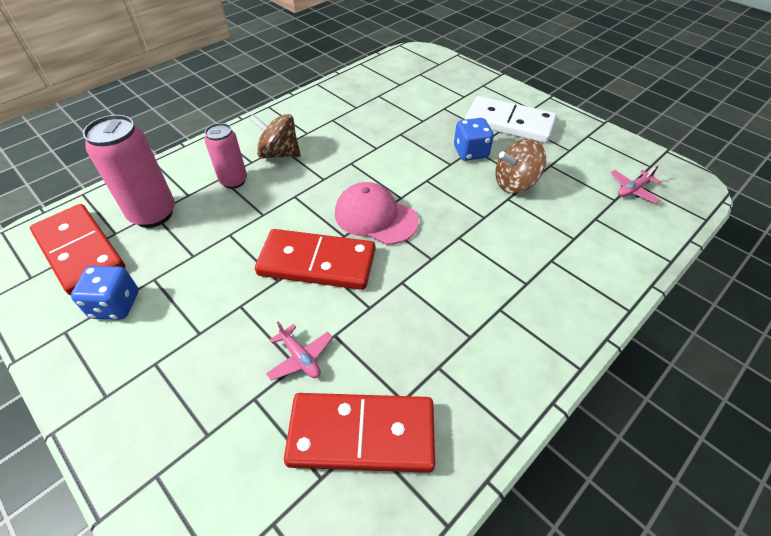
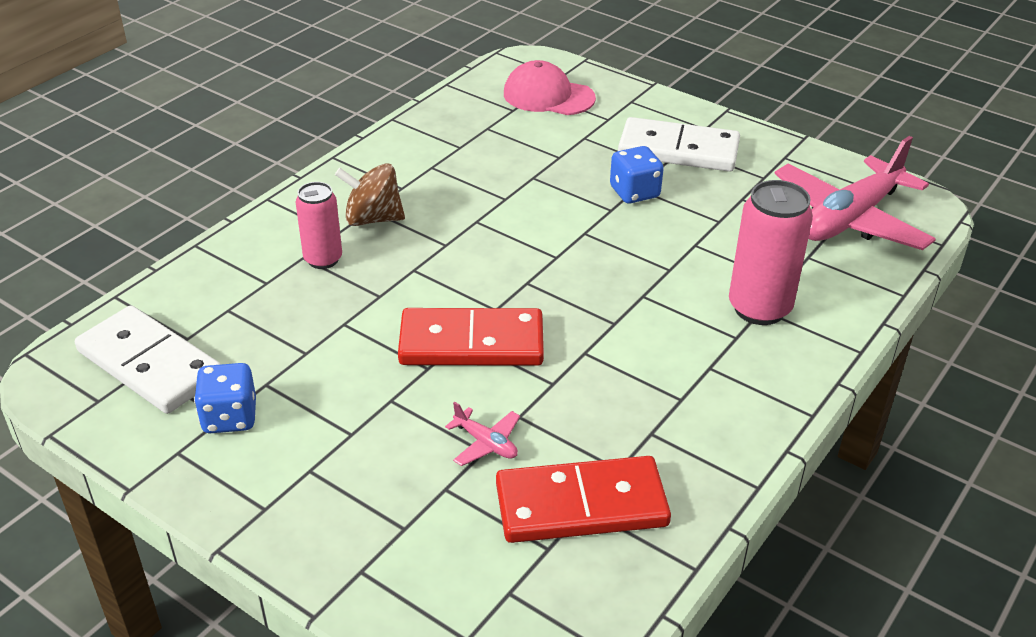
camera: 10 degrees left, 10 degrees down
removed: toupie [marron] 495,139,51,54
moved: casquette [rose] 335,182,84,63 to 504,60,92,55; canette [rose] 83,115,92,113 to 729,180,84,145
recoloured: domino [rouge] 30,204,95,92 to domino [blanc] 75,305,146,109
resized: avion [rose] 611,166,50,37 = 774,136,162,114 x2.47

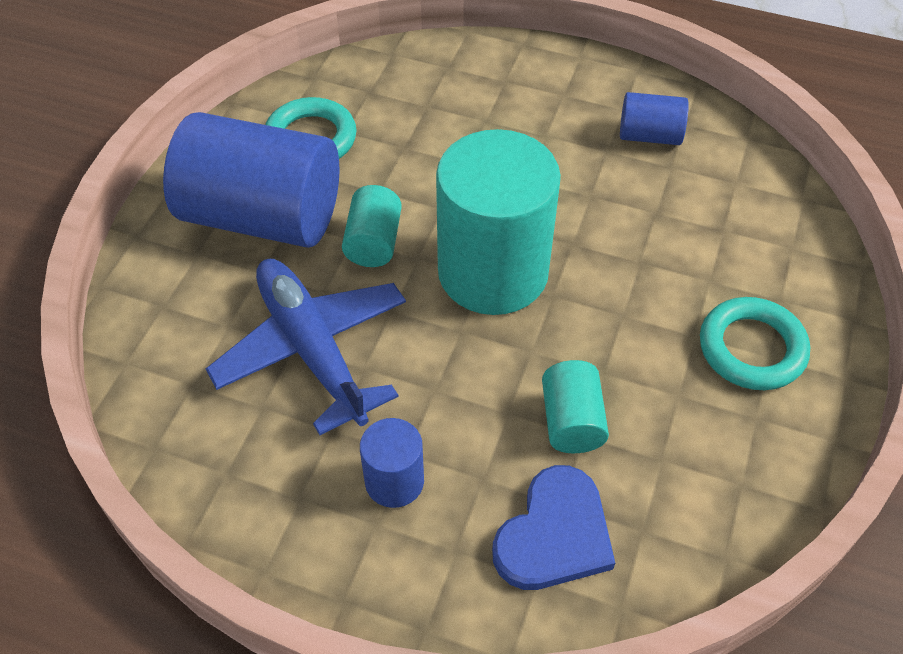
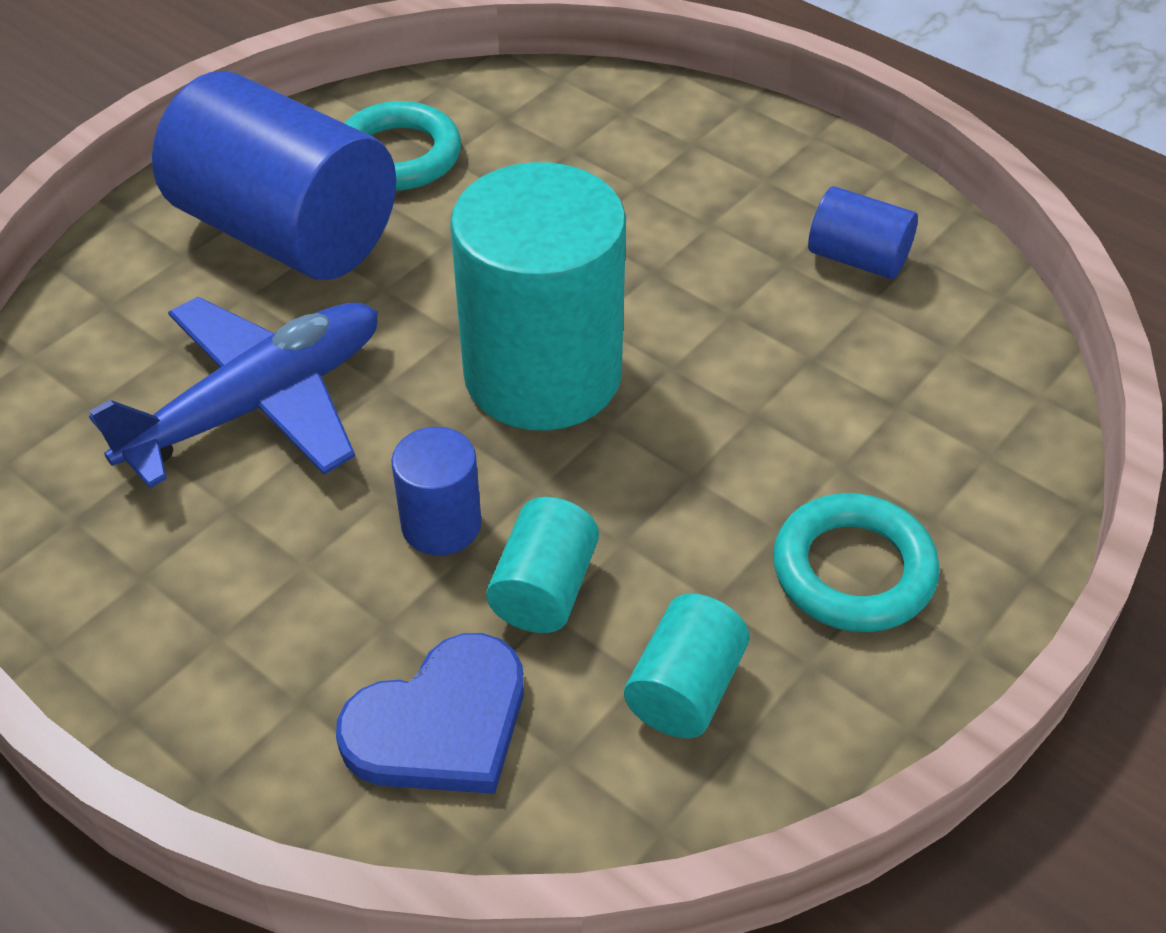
camera: 20 degrees right, 5 degrees down
moved: cylindre [bleu] 360,418,64,90 to 391,427,91,129; cylindre [turquoise] 342,185,60,82 to 624,593,126,145
turned: avion [bleu] 206,259,200,176 = 89,297,289,191 60 degrees clockwise

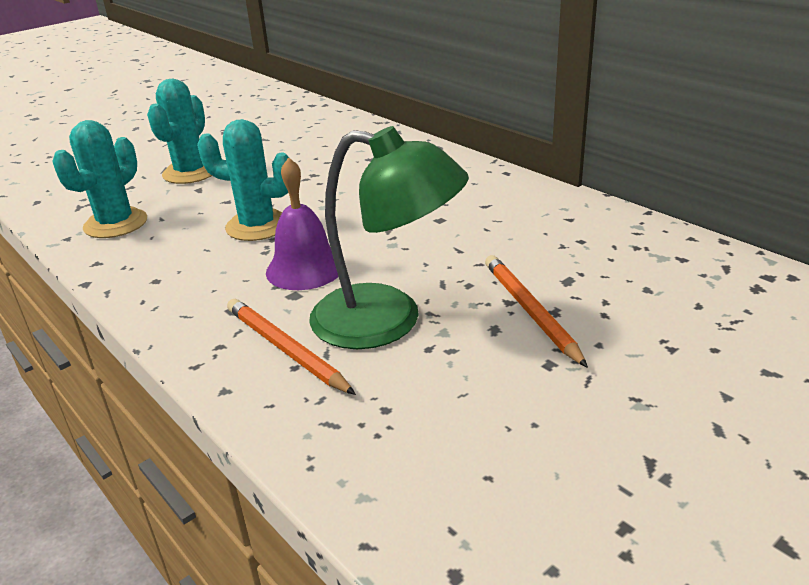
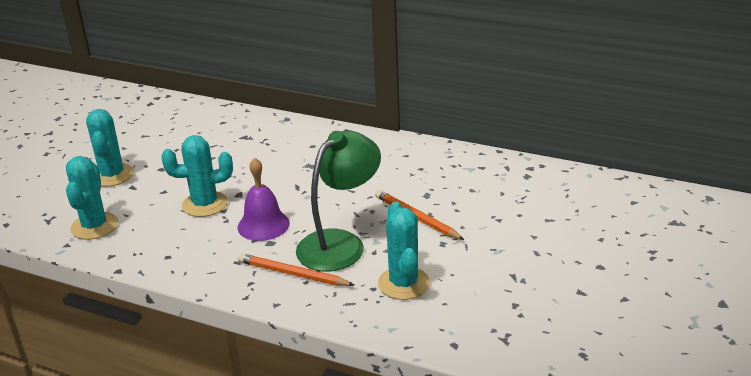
camera: 25 degrees left, 0 degrees up
added: cactus [turquoise] 378,202,52,98
turned: lampe [vert] 309,126,160,223 = 296,130,85,141 45 degrees counterclockwise

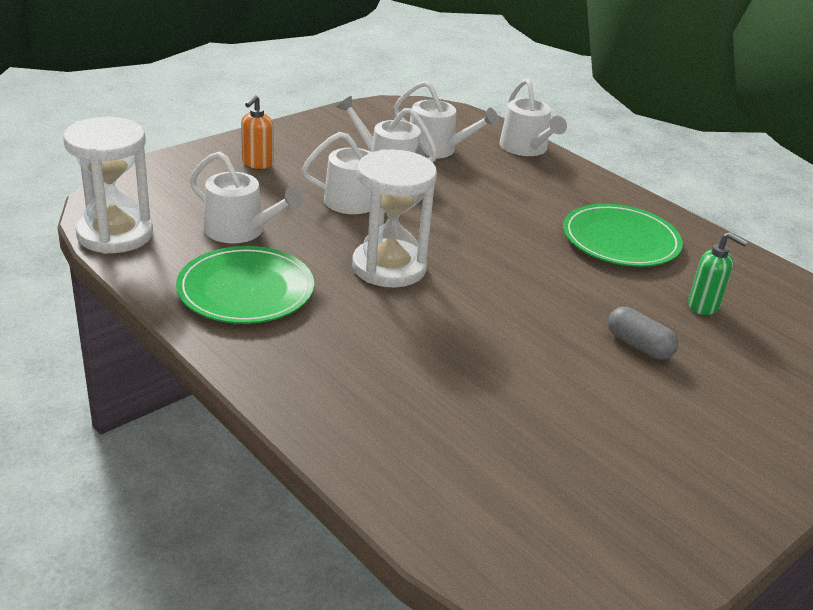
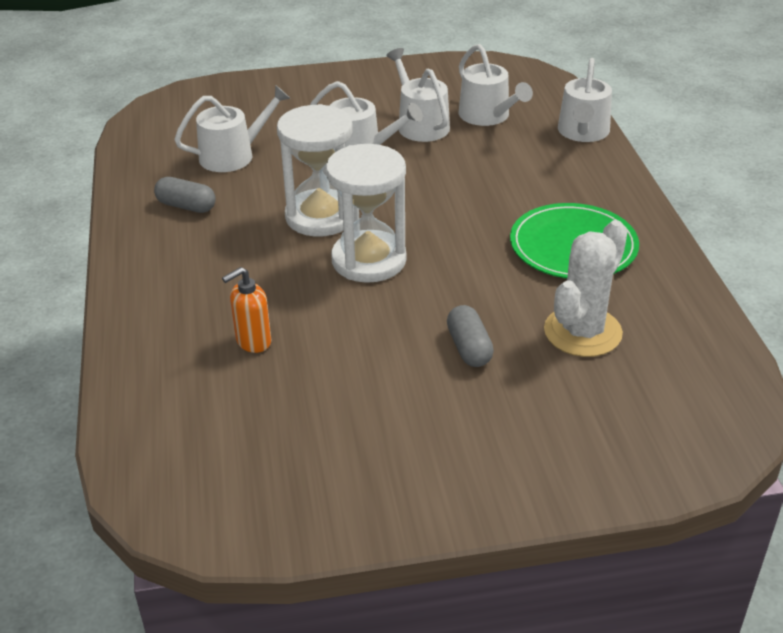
camera: 35 degrees right, 5 degrees up
moved: distributeur de savon [orange] 241,95,32,74 to 222,267,49,86; sablier [blanc] 63,117,90,137 to 326,144,81,139
replaced: assiette [vert] 176,246,138,78 to gélule [gris] 154,177,62,36; distributeur de savon [vert] 688,232,60,83 to cactus [blanc] 544,220,83,137
turned: arrosoir [blanc] 190,151,113,93 = 174,85,116,87 90 degrees counterclockwise

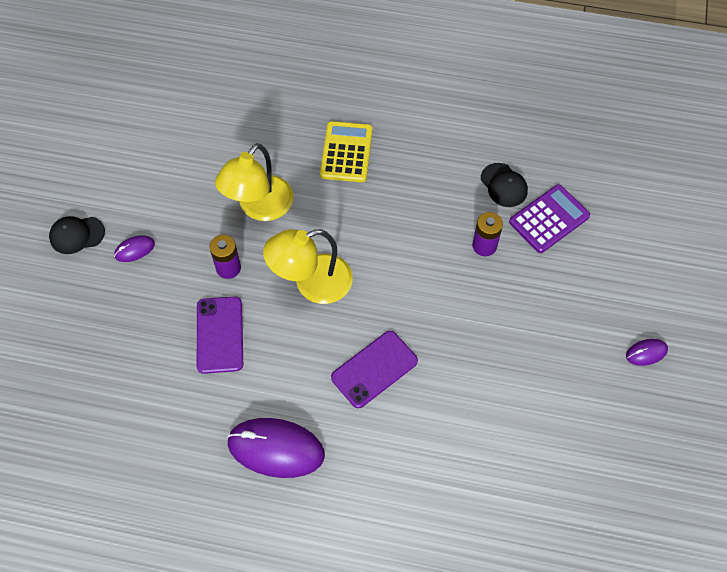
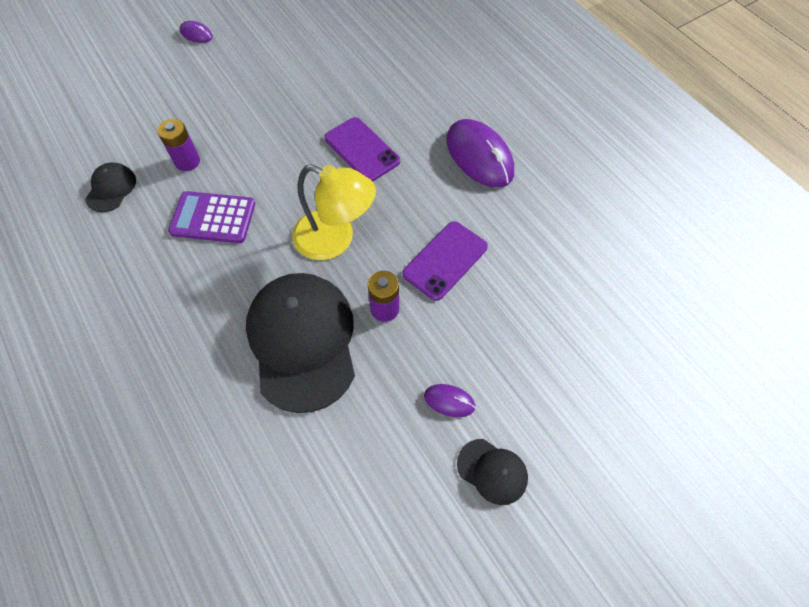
camera: 135 degrees left, 0 degrees up
removed: calculatrice [jaune] 320,121,53,61
moved: calculatrice [violet] 509,184,81,69 to 168,191,87,52
replaced: lampe [jaune] 215,143,78,78 to casquette [noir] 246,273,109,140
turned: téléphone [violet] 331,331,87,77 = 325,117,75,64 45 degrees clockwise

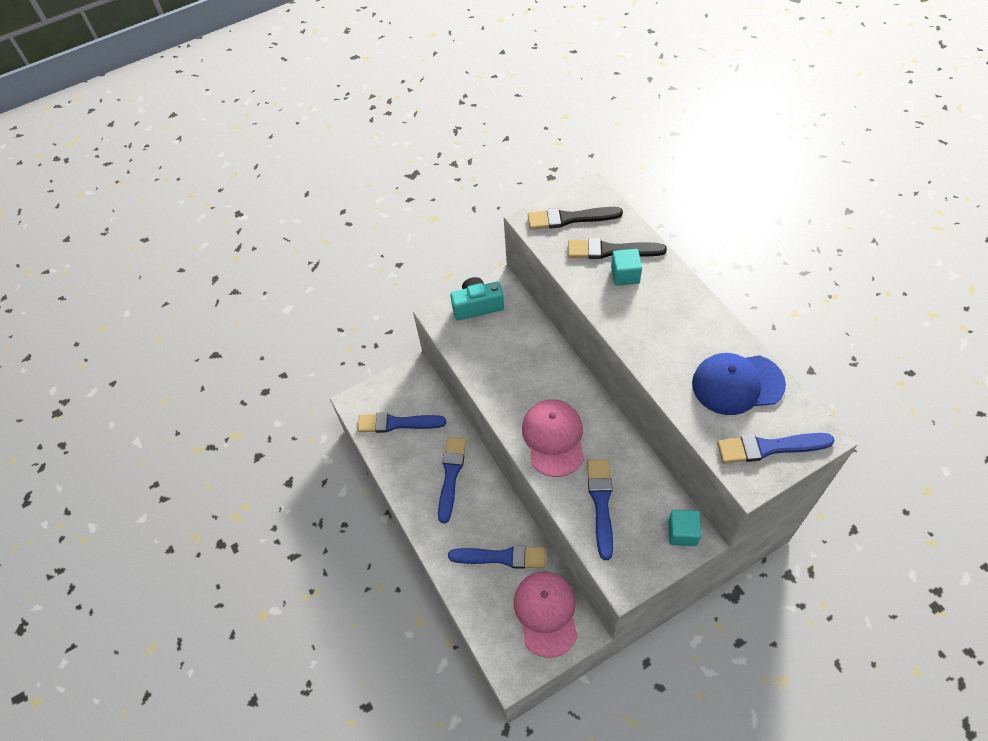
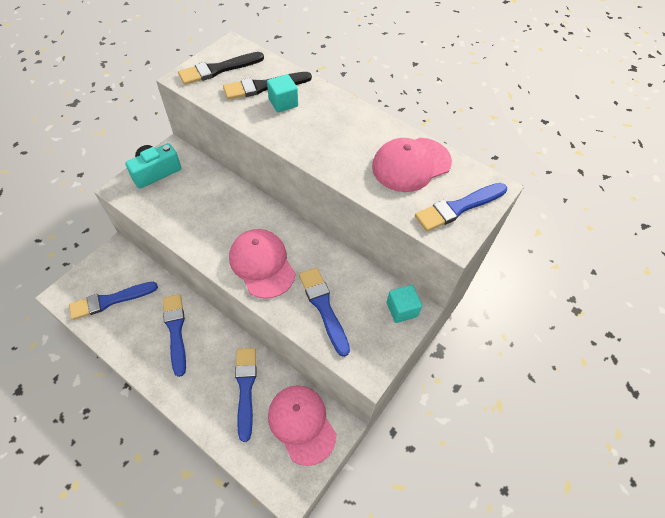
camera: 30 degrees left, 0 degrees up
recoloured: casquette [bleu] 692,353,94,62 to casquette [rose] 372,138,80,54
turned: pinceau [bleu] 448,545,97,24 = 235,348,22,94 75 degrees counterclockwise

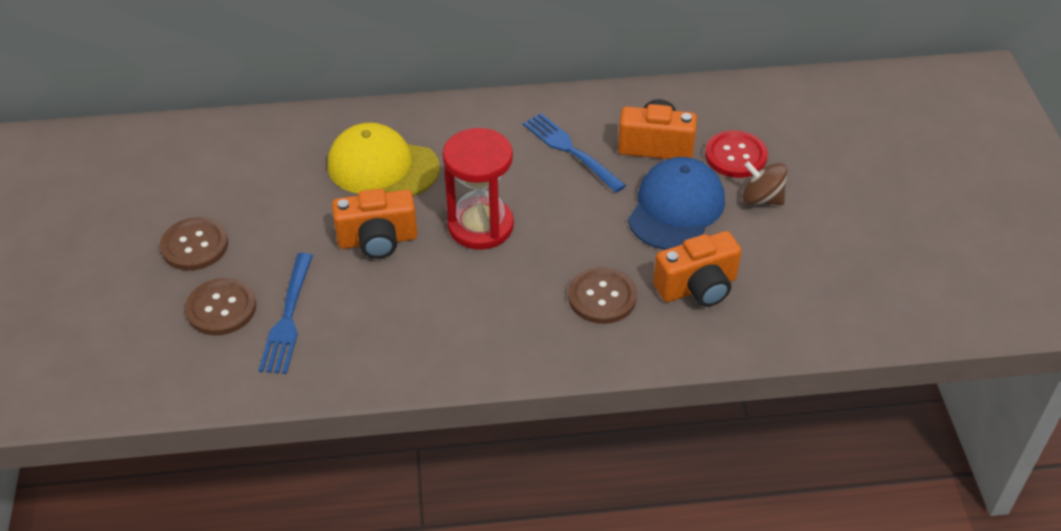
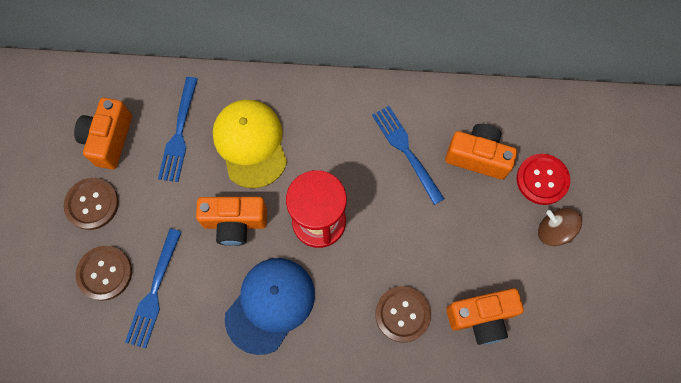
camera: 10 degrees right, 25 degrees up
added: appareil photo [orange] 74,98,58,72; fourchette [bleu] 158,77,40,105
moved: casquette [bleu] 628,157,97,93 to 225,258,90,97
turned: casquette [jaune] 328,123,112,73 = 213,100,74,89 45 degrees clockwise

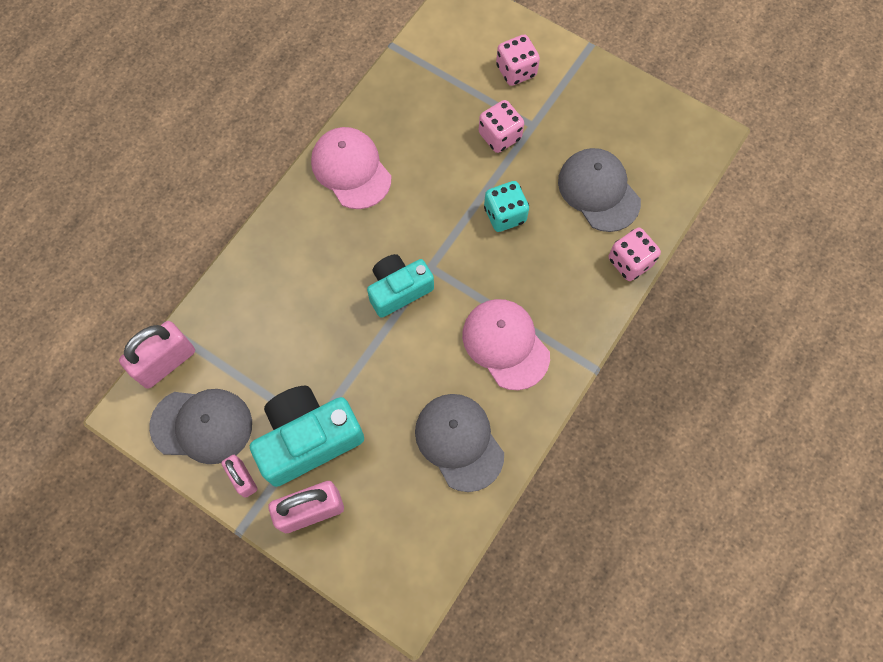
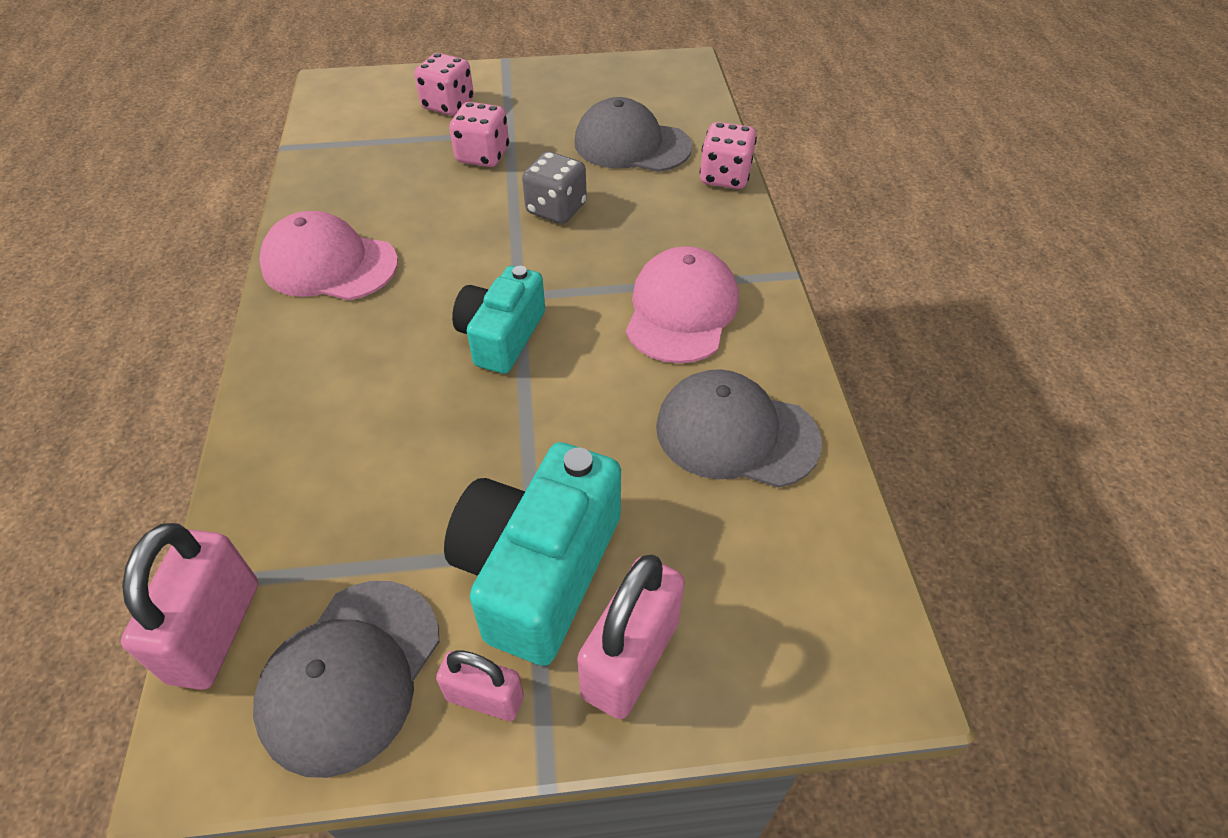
camera: 40 degrees left, 20 degrees down
recoloured: dé [turquoise] 484,181,45,51 to dé [gris] 522,151,65,73
turned: casquette [gris] 149,389,103,75 = 253,581,187,197 150 degrees clockwise; casquette [rose] 462,299,88,91 = 626,246,113,118 90 degrees clockwise

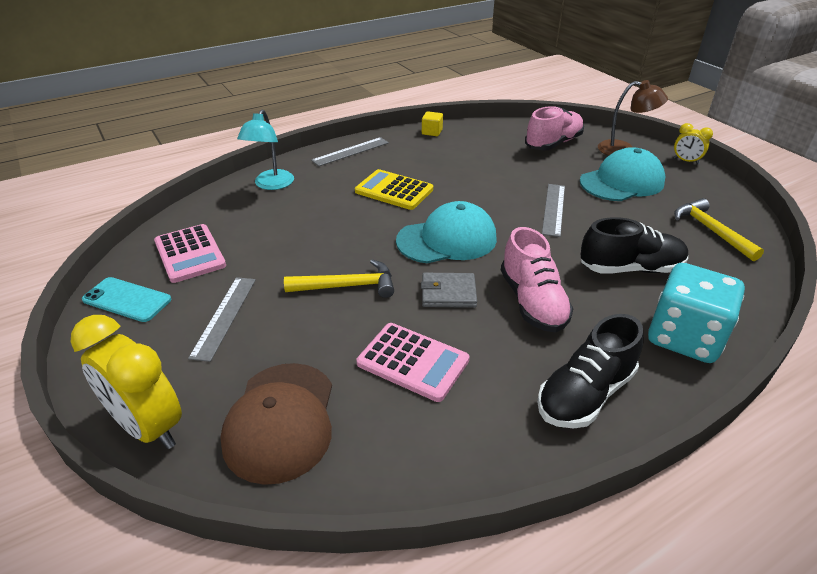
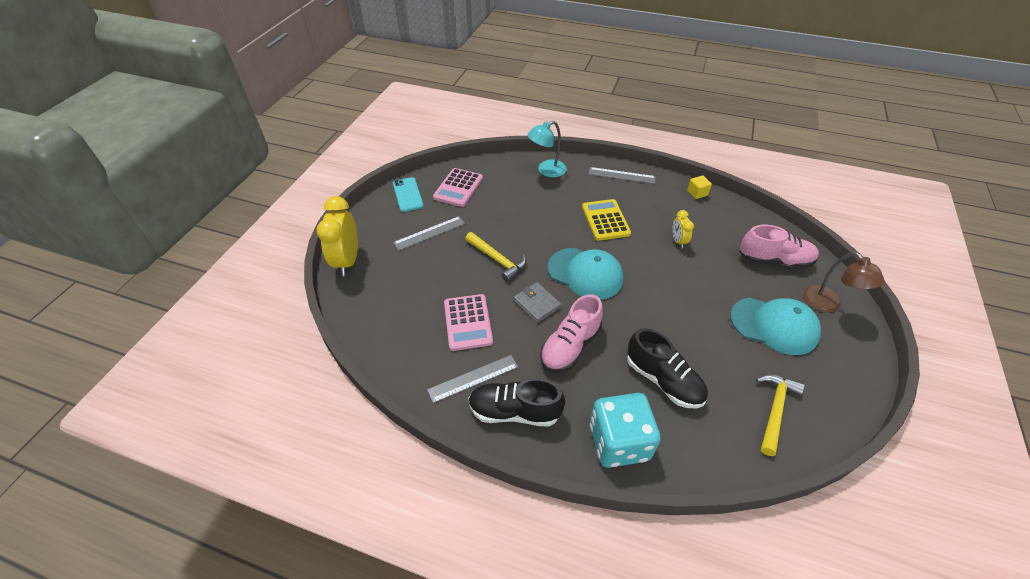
camera: 50 degrees right, 10 degrees up
removed: casquette [marron] 220,363,112,122
moved: règle [gris] 542,184,23,53 to 427,355,91,48; réveil [jaune] 674,123,39,41 to 672,210,22,38

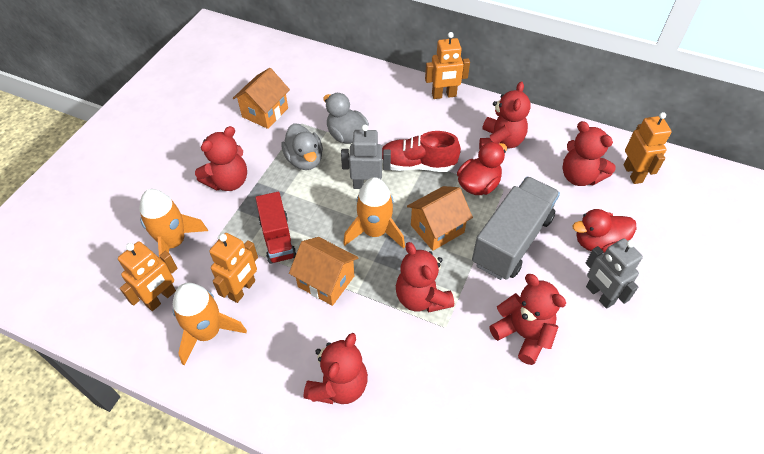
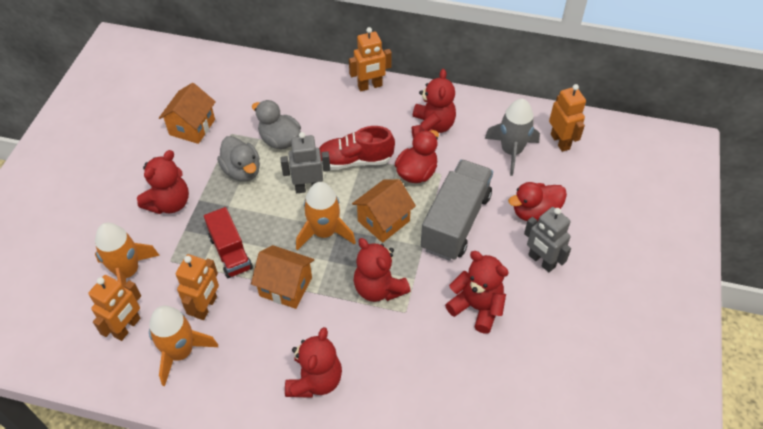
camera: 10 degrees left, 0 degrees up
replaced: ours en peluche [rouge] 562,121,54,65 to fusée [gris] 485,99,55,77

